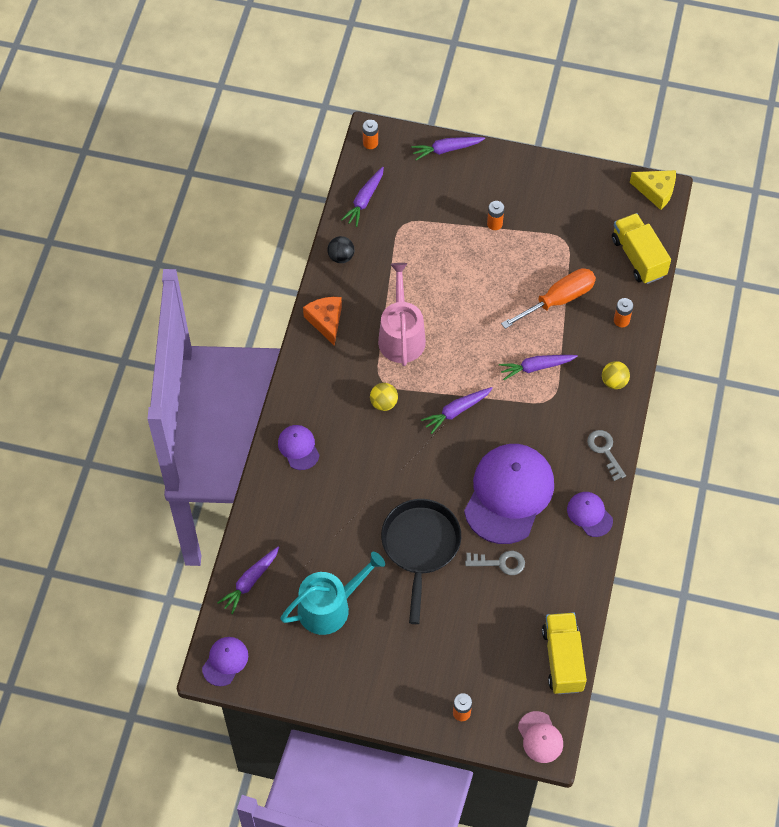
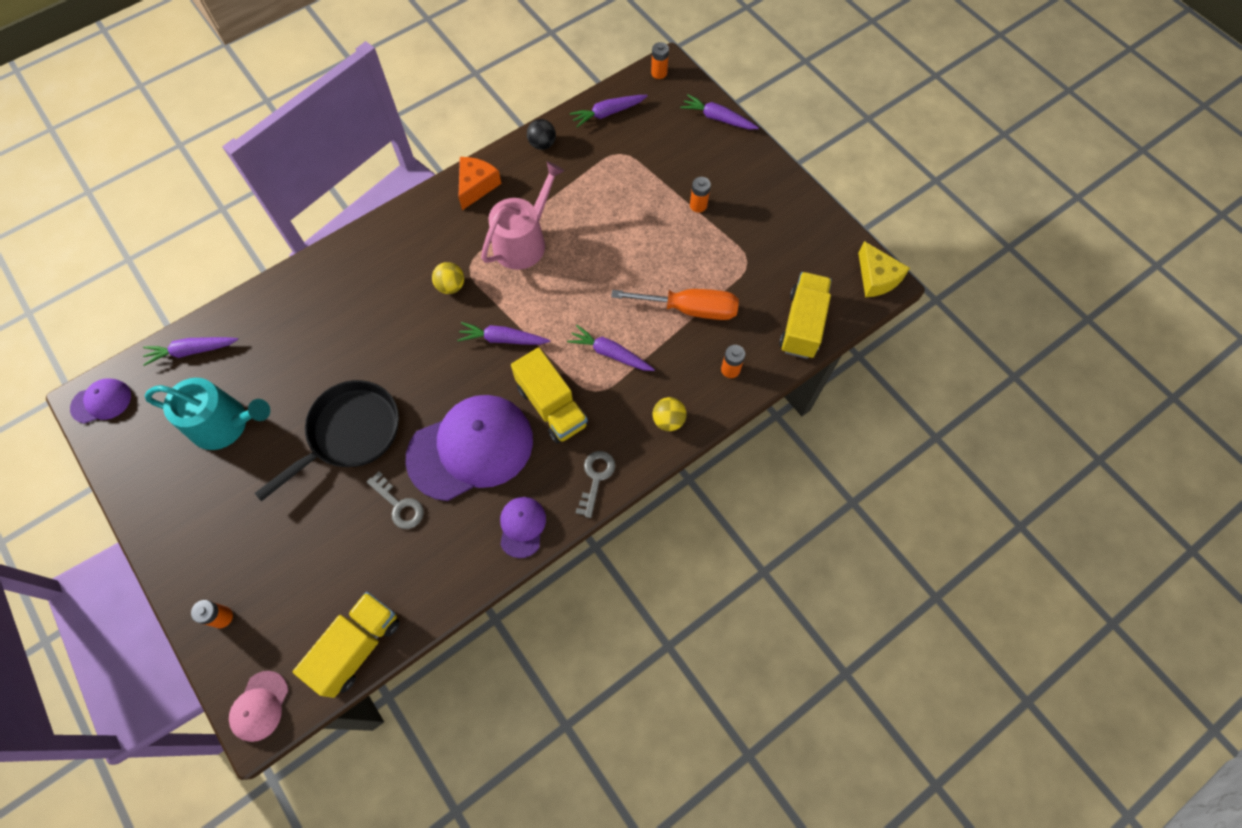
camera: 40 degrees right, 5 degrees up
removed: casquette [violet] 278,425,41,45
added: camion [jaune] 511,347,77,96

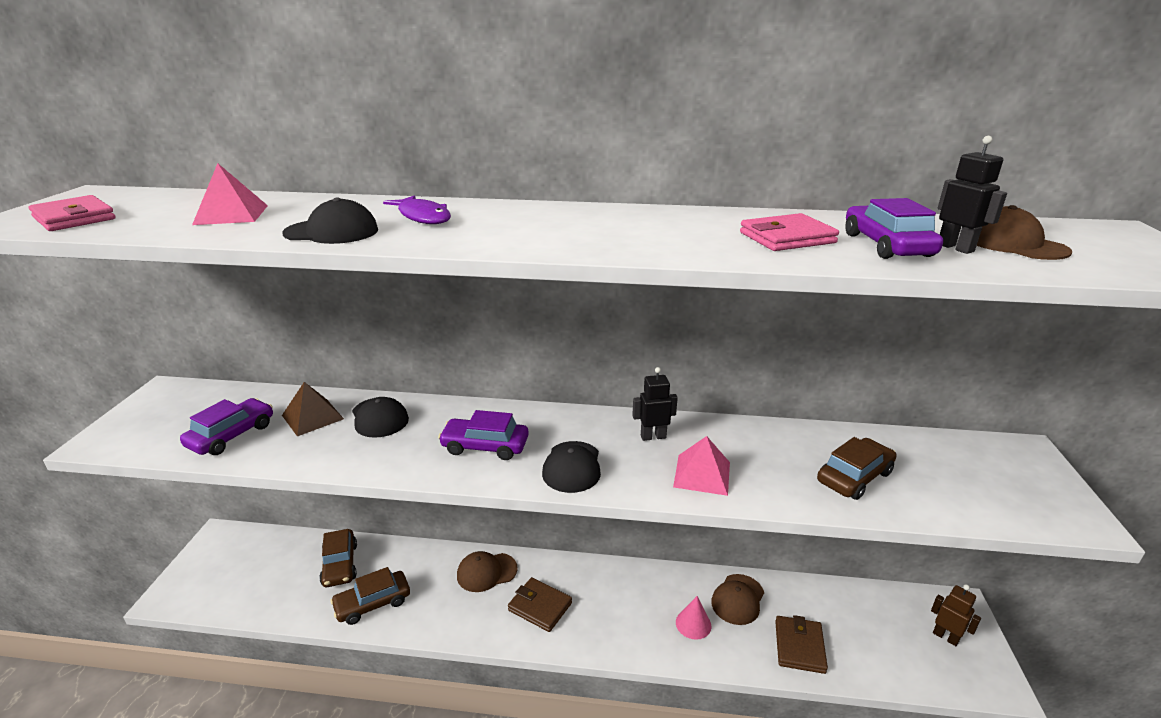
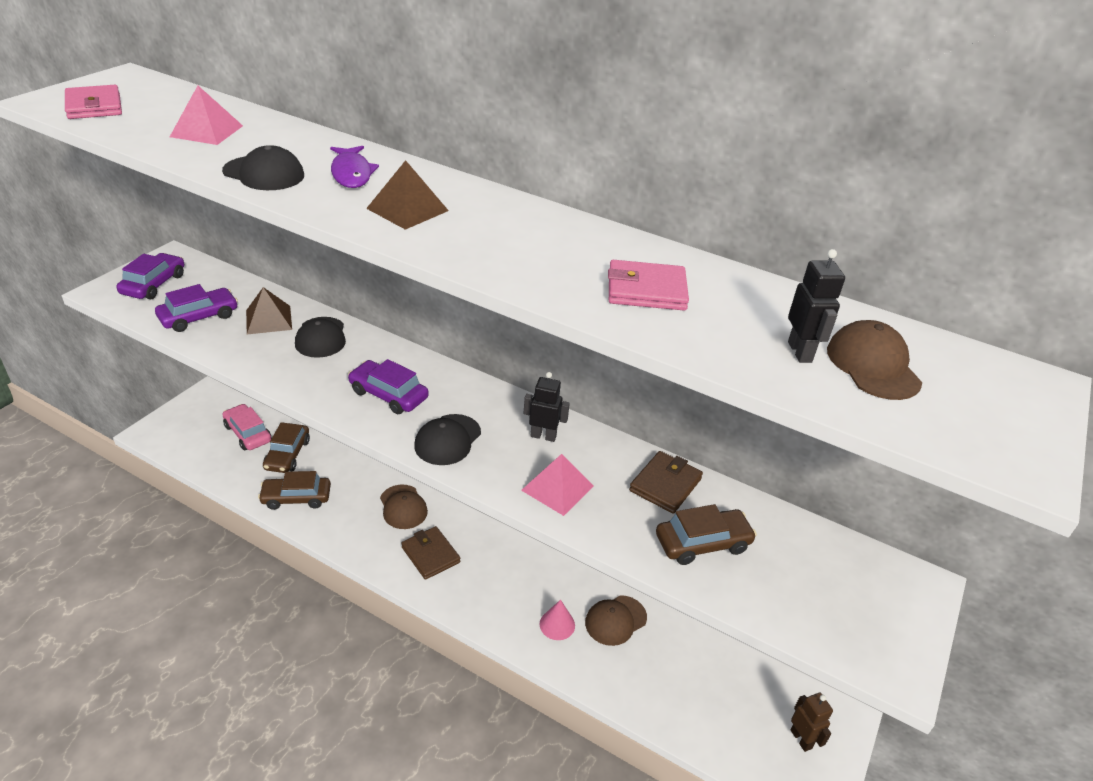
camera: 20 degrees right, 10 degrees up
added: voiture [rose] 222,404,49,46; pyramide [marron] 366,160,83,70
moved: voiture [violet] 845,198,98,61 to 117,253,67,46; portefeuille [marron] 775,615,53,59 to 629,451,74,63
turned: casquette [marron] 457,551,61,41 = 380,484,48,45 120 degrees counterclockwise

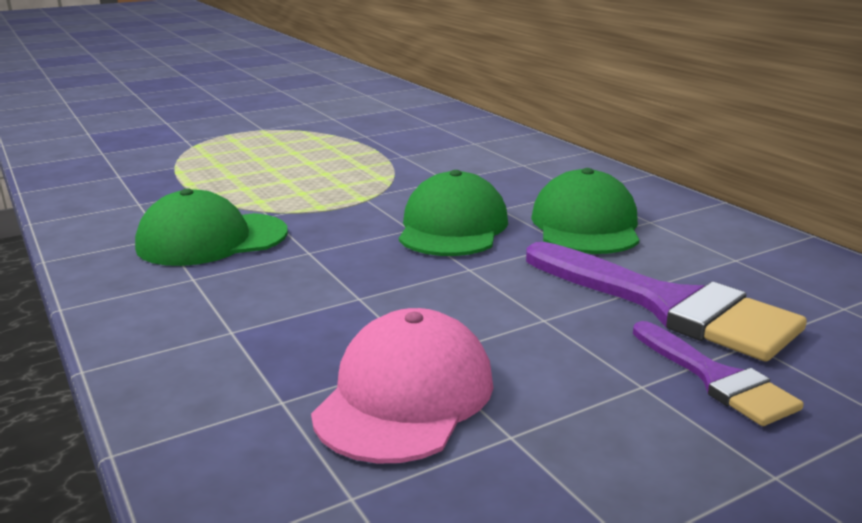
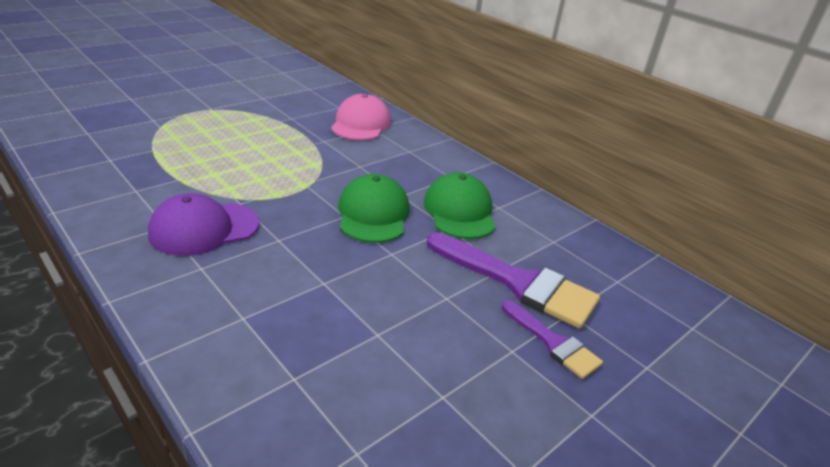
camera: 15 degrees left, 10 degrees up
moved: casquette [rose] 311,308,183,156 to 331,94,60,46
recoloured: casquette [vert] 135,188,153,78 to casquette [violet] 148,193,112,63

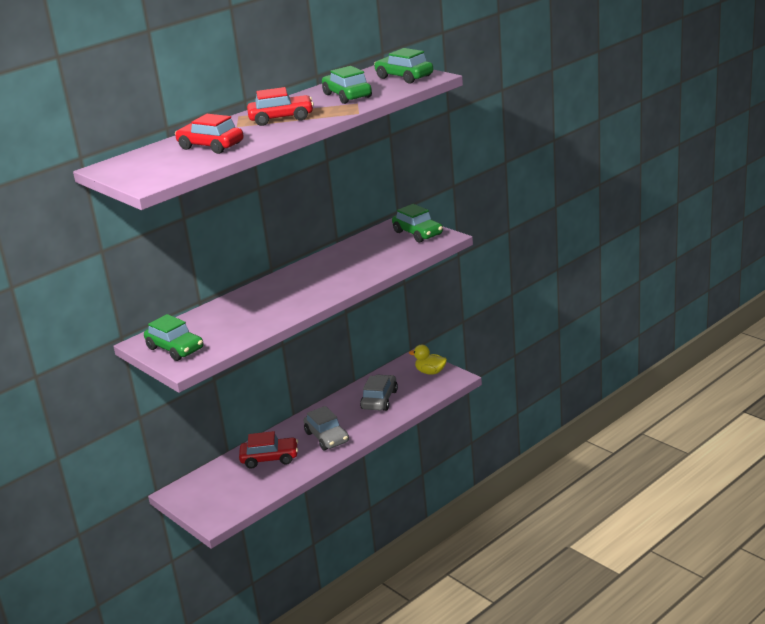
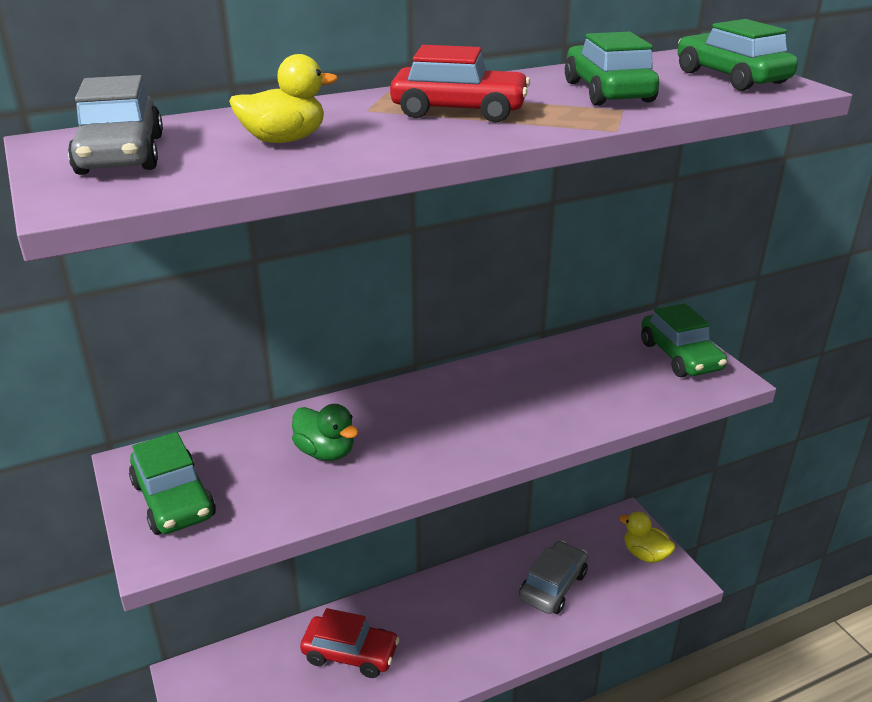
camera: 15 degrees right, 5 degrees up
added: canard [vert] 292,404,66,57
moved: voiture [gris] 304,406,45,45 to 68,75,95,100
replaced: voiture [rouge] 175,114,69,40 to canard [jaune] 229,54,109,89

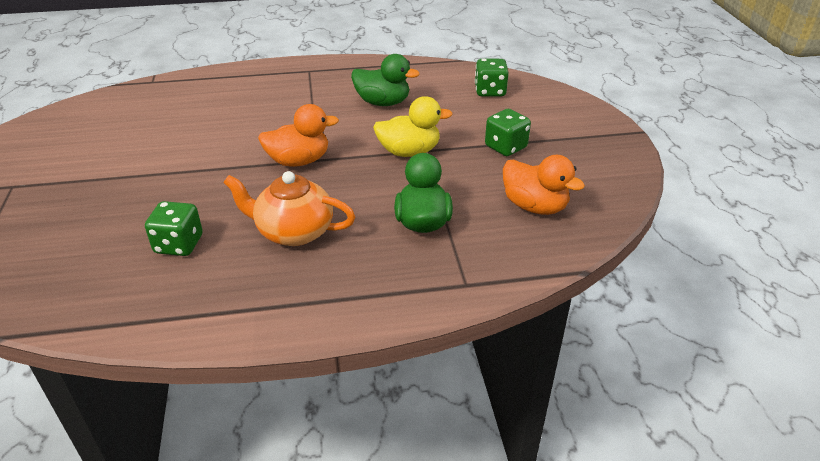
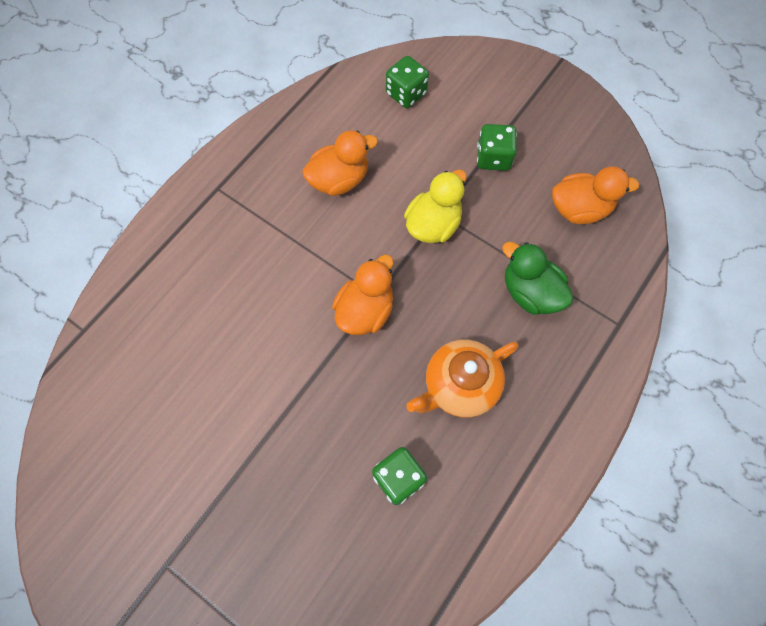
camera: 45 degrees left, 30 degrees up
recoloured: canard [vert] 351,54,69,52 to canard [orange] 302,130,76,66

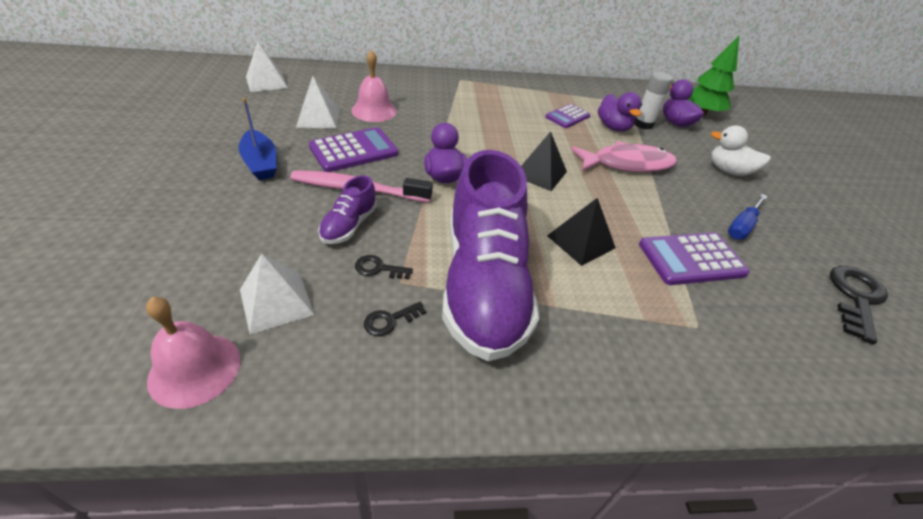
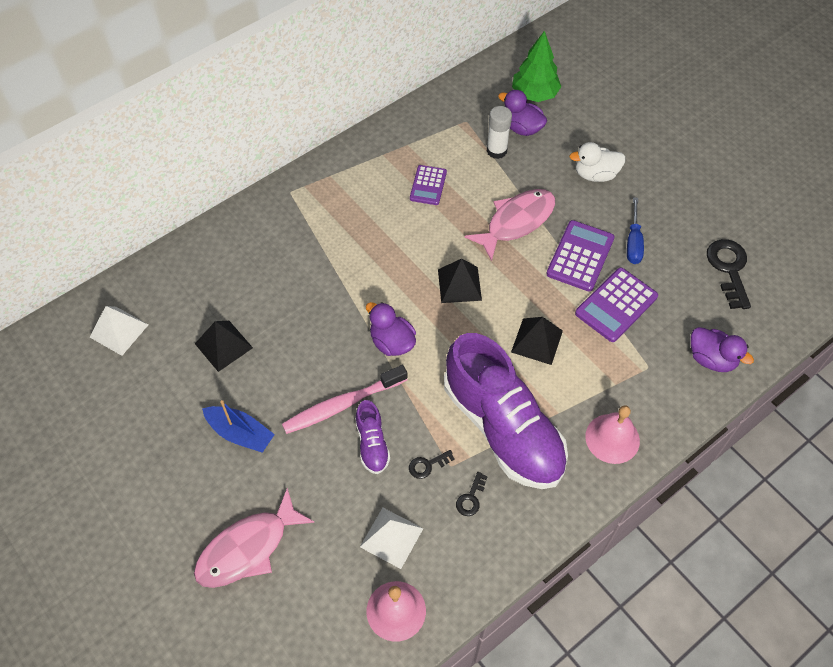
camera: 30 degrees left, 15 degrees up
added: poisson [rose] 194,488,121,100
moved: calculatrice [violet] 309,127,89,45 to 546,220,69,72; cloche [rose] 352,50,45,72 to 585,405,55,59; canard [violet] 598,92,44,40 to 691,327,63,45
recoloured: pyramide [blanc] 296,76,44,53 to pyramide [noir] 195,321,58,51

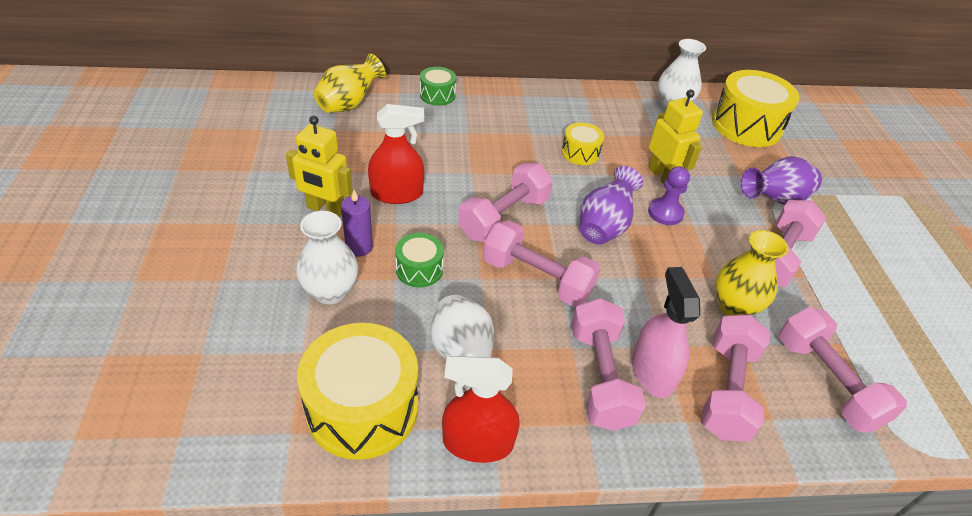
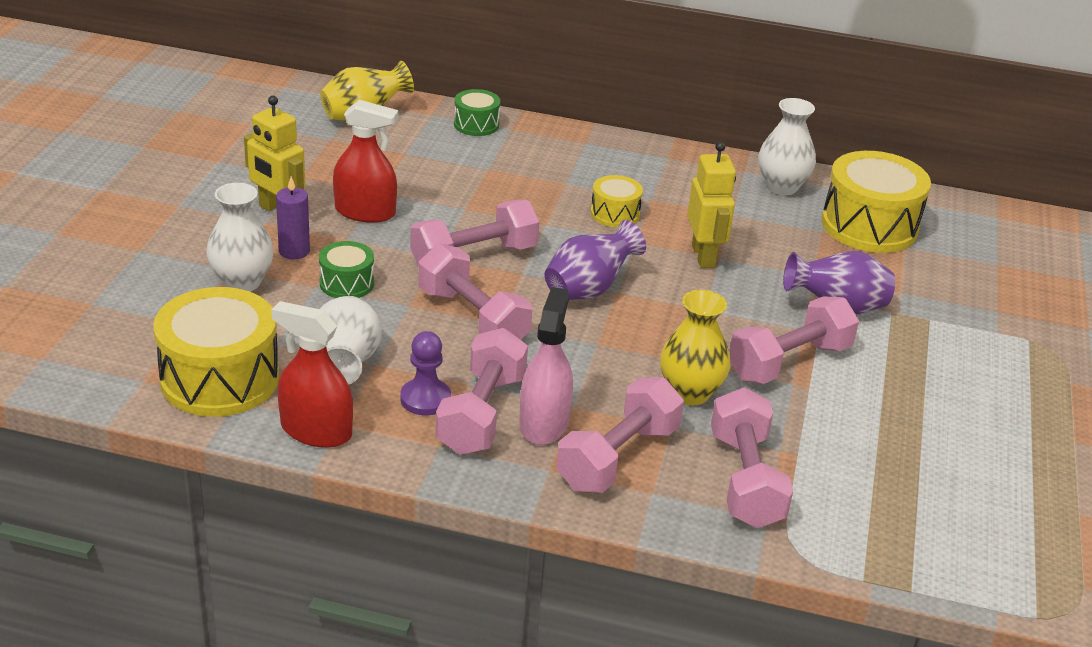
camera: 20 degrees right, 10 degrees down
moved: pion [violet] 648,166,42,59 to 400,331,51,84

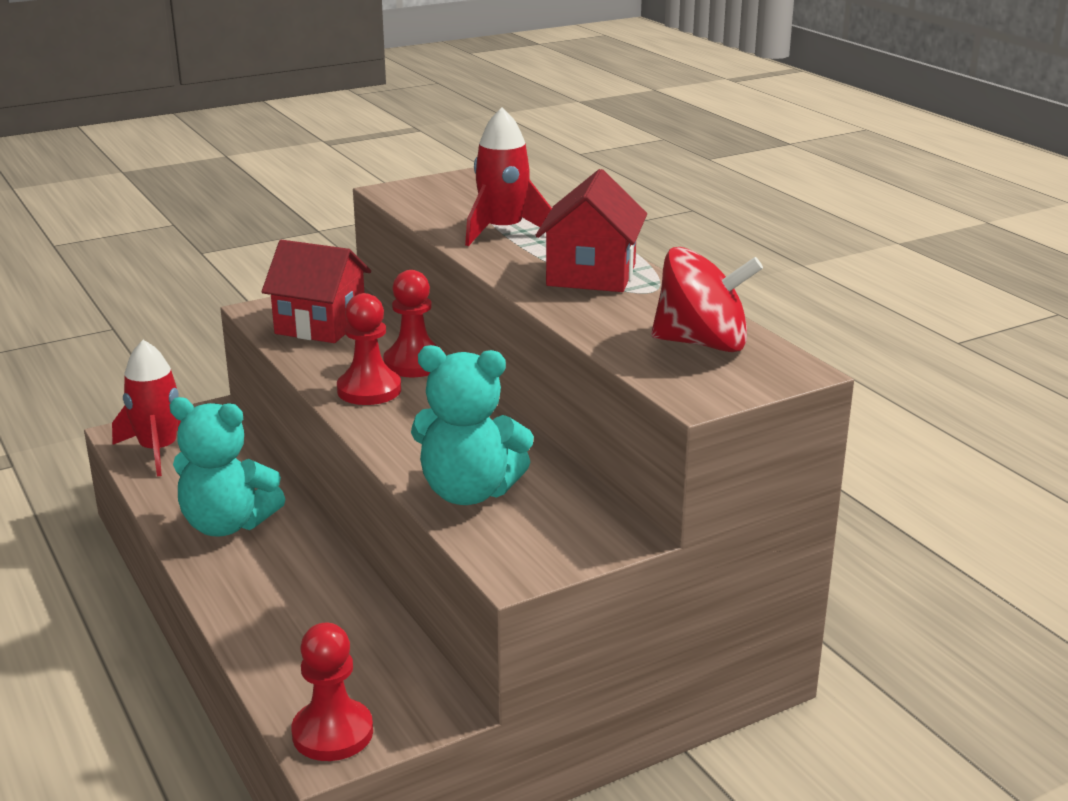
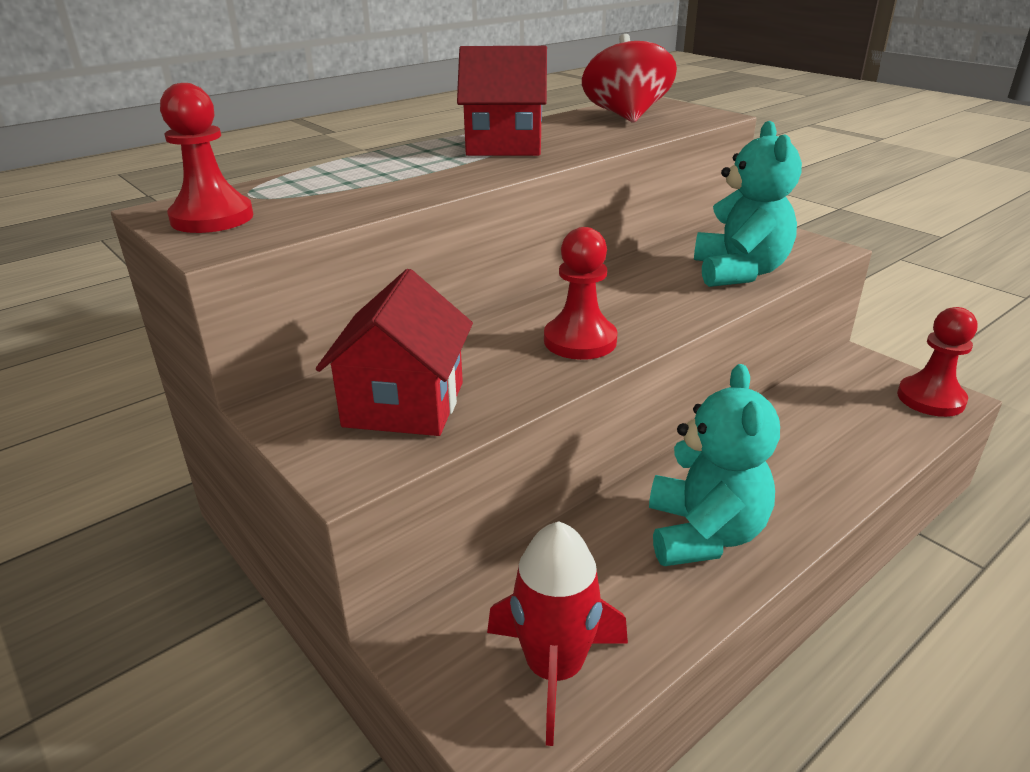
camera: 100 degrees left, 5 degrees up
removed: fusée [rouge] 465,108,87,138
moved: pion [rouge] 383,270,61,107 to 160,83,94,150

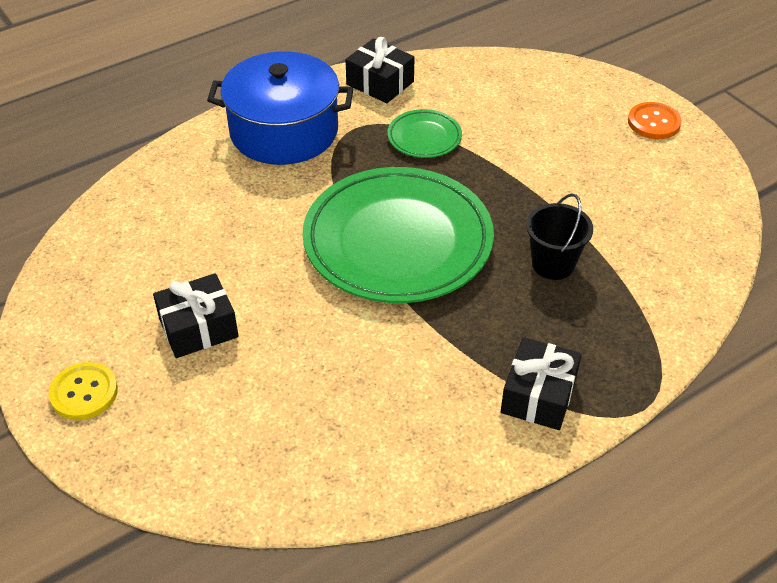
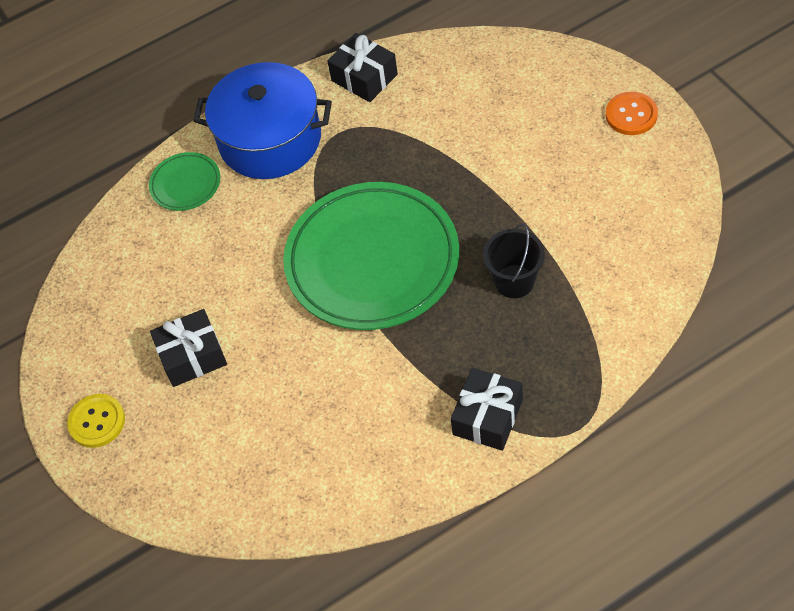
camera: 10 degrees right, 10 degrees up
moved: assiette [vert] 387,109,75,49 to 149,152,71,59

